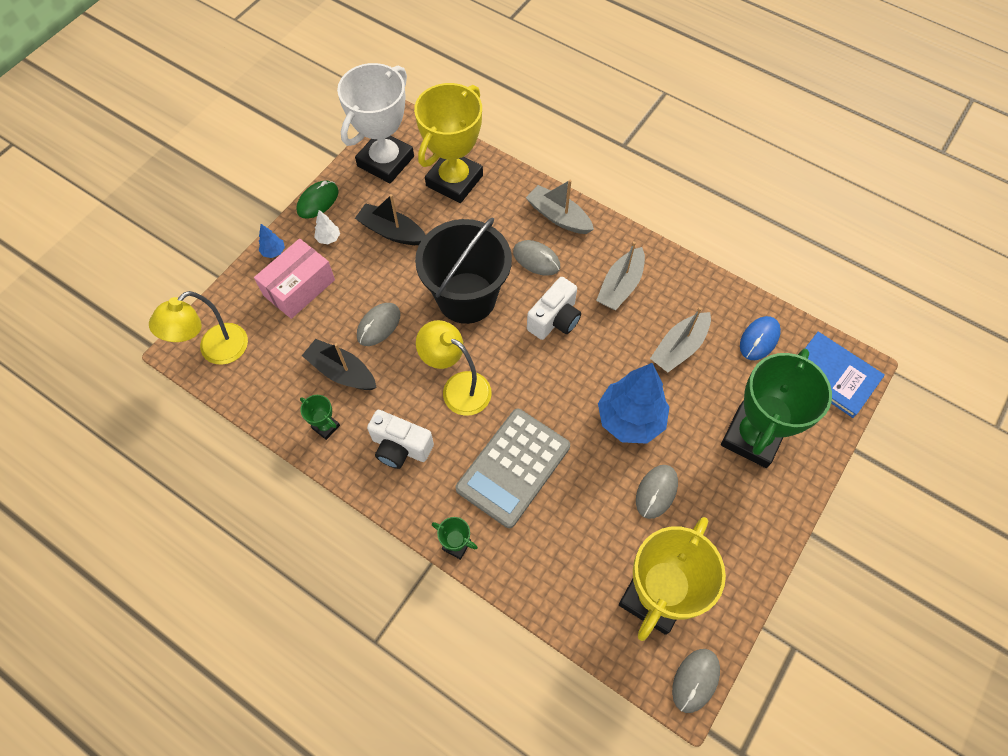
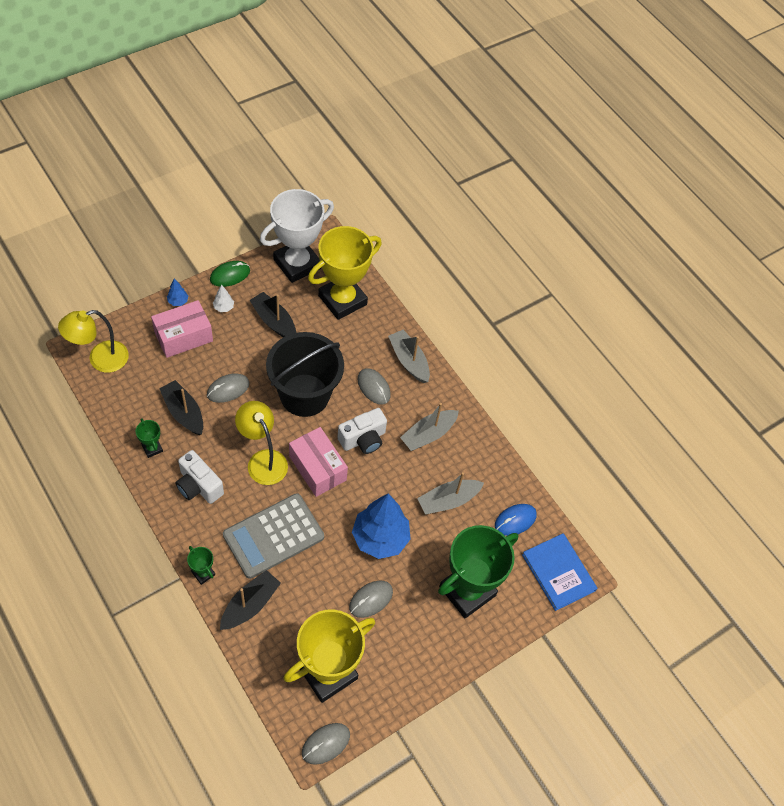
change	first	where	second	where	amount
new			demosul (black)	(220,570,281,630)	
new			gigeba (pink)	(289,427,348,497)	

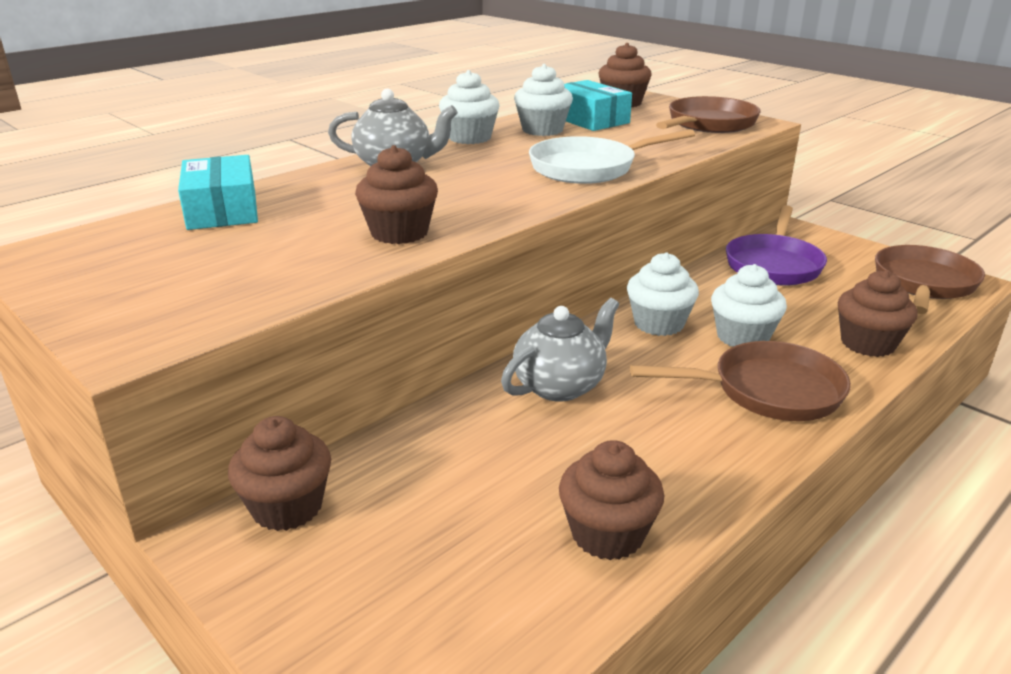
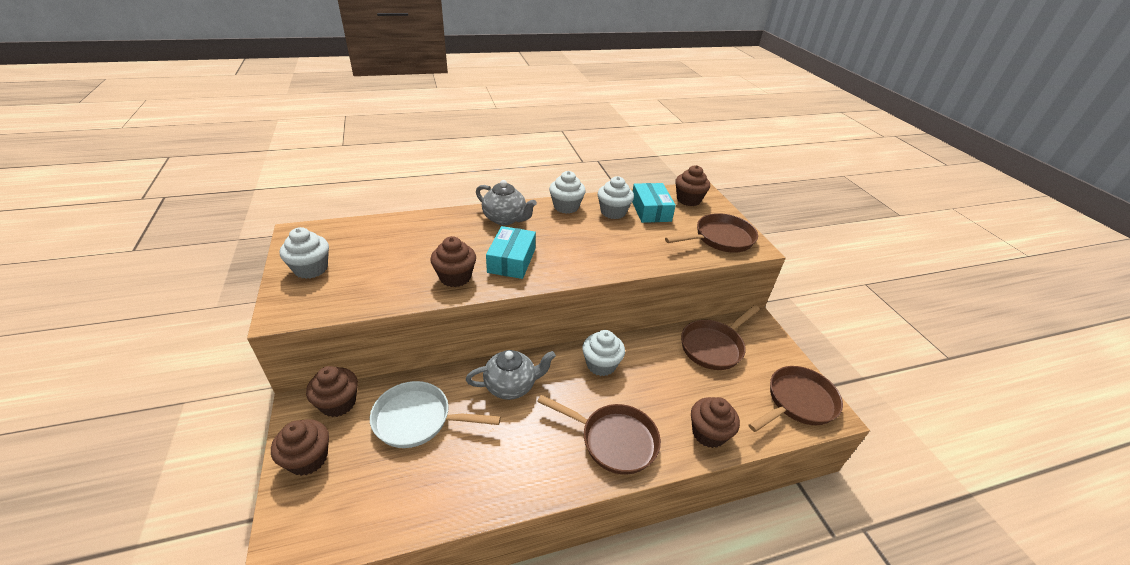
change	first	where	second	where	amount
shifted	gigeba (turquoise)	(178,155,258,230)		(486,226,536,279)	
shifted	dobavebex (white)	(529,129,695,184)		(370,381,501,448)	
shifted	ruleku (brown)	(559,440,664,560)		(271,419,329,476)	
shifted	ruleku (white)	(711,264,787,347)		(280,227,329,279)	
repainted	dobavebex (purple)	(726,205,827,286)	dobavebex (brown)	(681,305,760,370)	

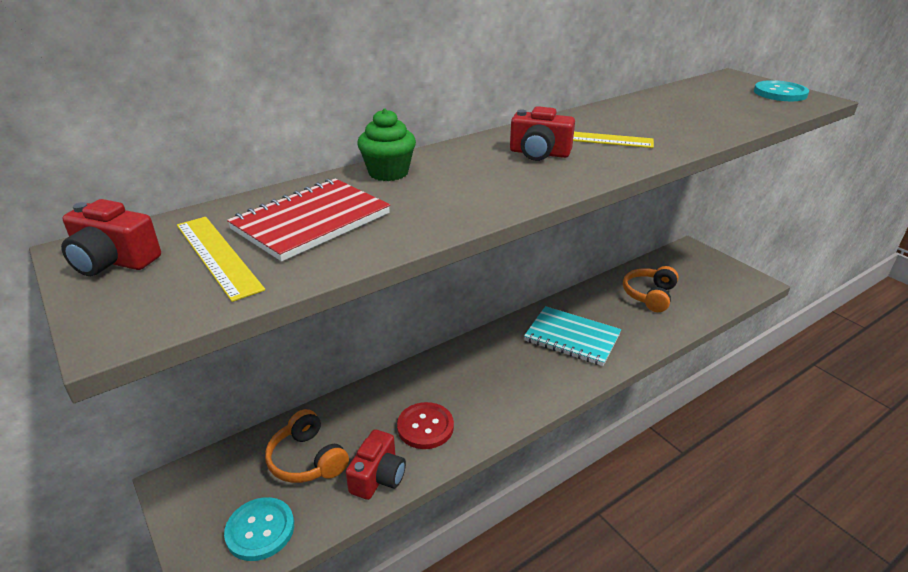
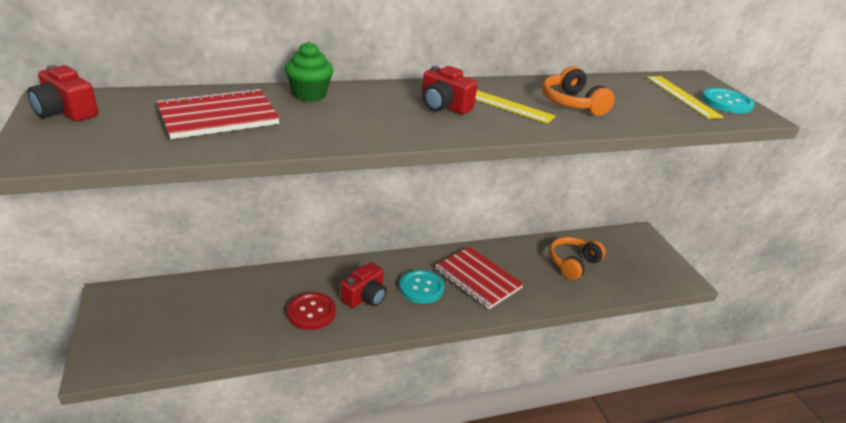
change	first	where	second	where	amount
shifted	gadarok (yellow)	(177,217,265,302)		(646,76,724,119)	
shifted	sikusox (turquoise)	(224,497,294,561)		(400,270,444,304)	
shifted	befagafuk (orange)	(265,409,349,483)		(542,66,615,116)	
shifted	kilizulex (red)	(346,429,406,500)		(341,263,387,308)	
repainted	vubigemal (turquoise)	(524,306,621,366)	vubigemal (red)	(435,247,524,309)	

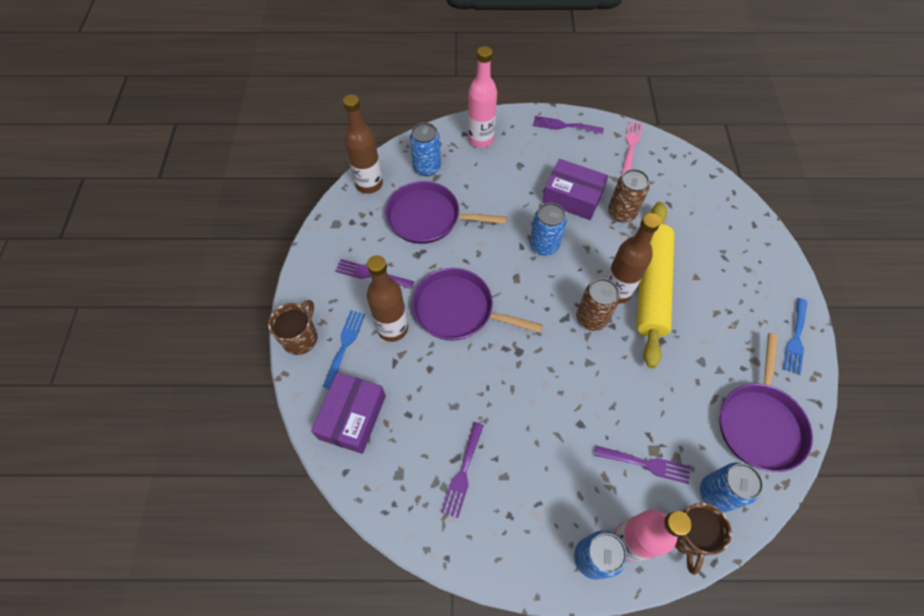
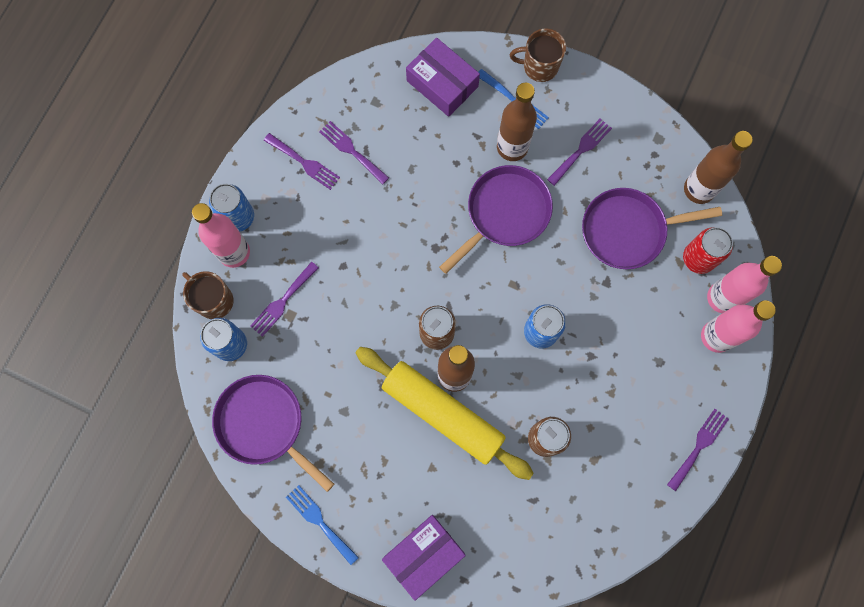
change	first	where	second	where	amount
gone	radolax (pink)	(622,121,642,174)			
new			radolax (purple)	(264,133,340,190)	
new			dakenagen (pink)	(707,256,782,313)	
shifted	gigeba (purple)	(542,159,608,220)		(382,515,466,601)	
repainted	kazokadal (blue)	(410,122,441,176)	kazokadal (red)	(683,227,733,274)	
rotated	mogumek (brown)	(268,300,317,355)		(510,28,566,82)	135 degrees clockwise
rotated	dobavebex (purple)	(385,181,507,244)		(582,188,722,269)	135 degrees counterclockwise

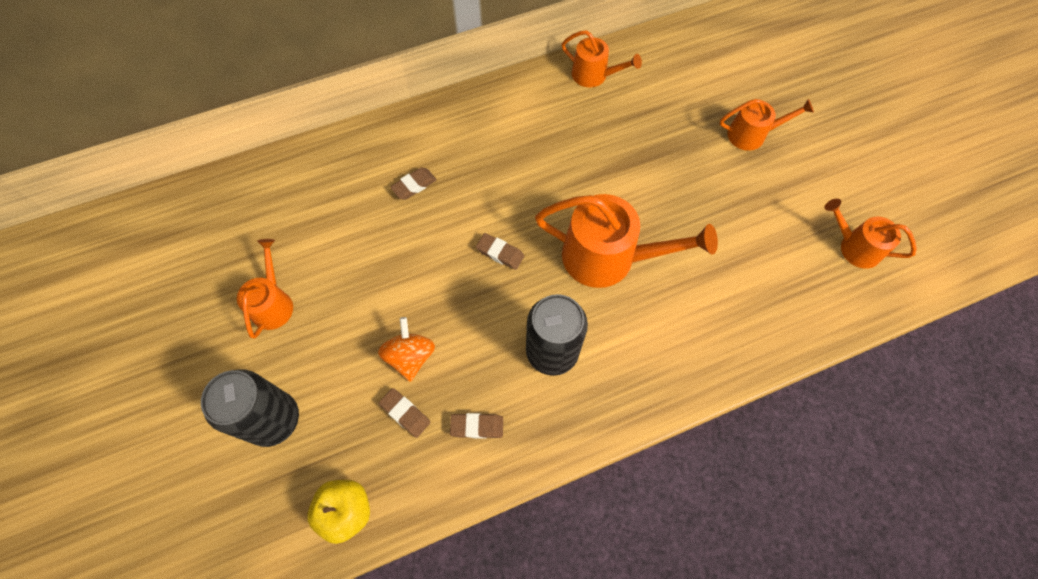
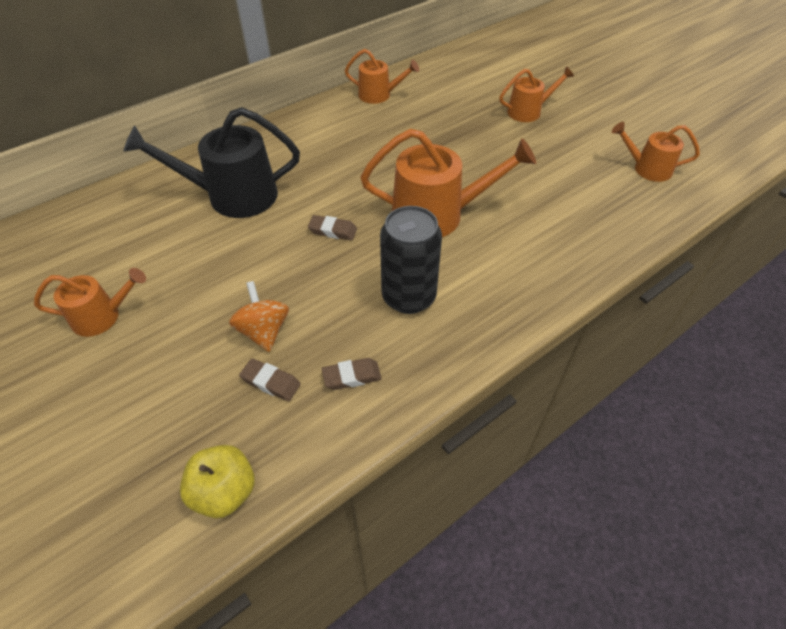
change	first	where	second	where	amount
gone	kazokadal (black)	(201,369,299,447)			
swapped	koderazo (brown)	(390,167,437,200)	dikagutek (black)	(123,107,300,218)	
rotated	dikagutek (orange)	(237,239,293,338)		(34,268,146,337)	90 degrees clockwise

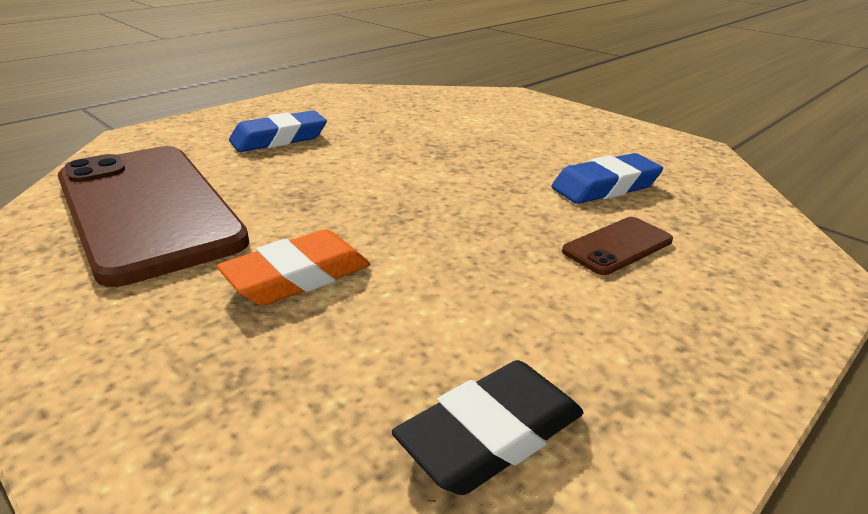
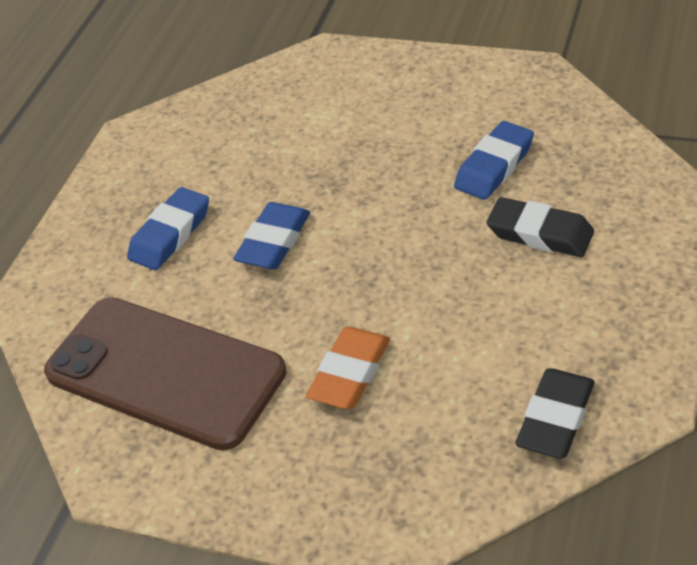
change	first	where	second	where	amount
new			koderazo (blue)	(233,202,310,270)	
swapped	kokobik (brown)	(562,217,673,275)	koderazo (black)	(487,197,594,257)	

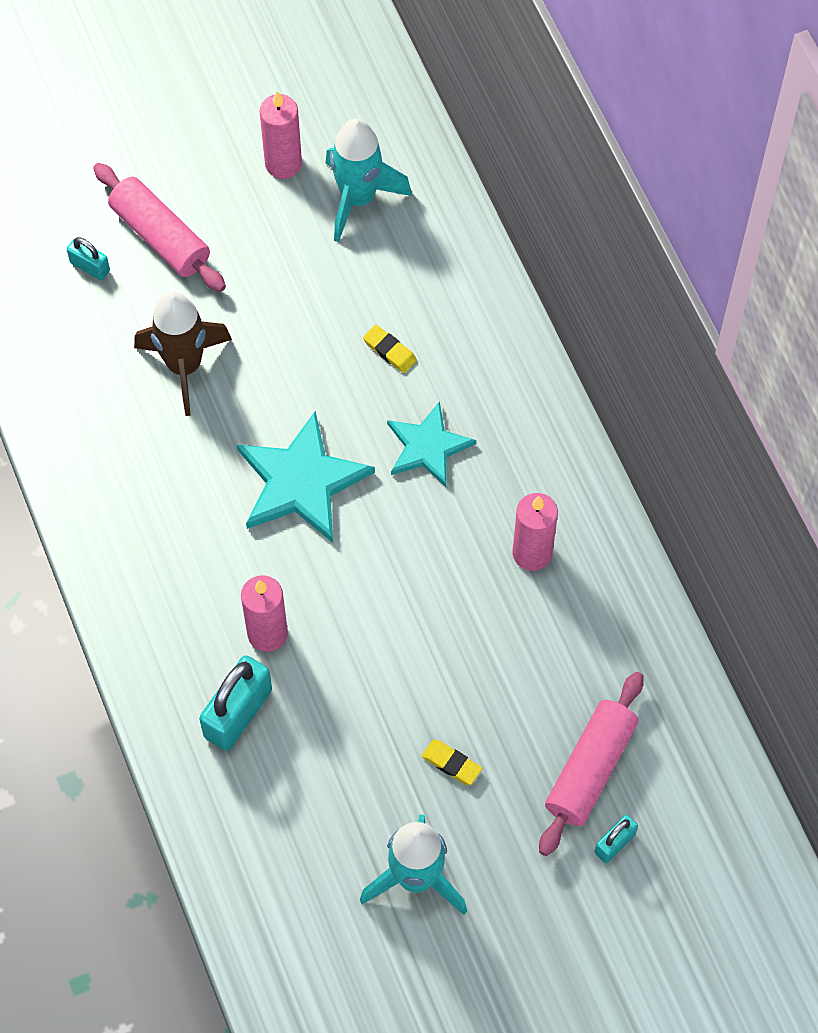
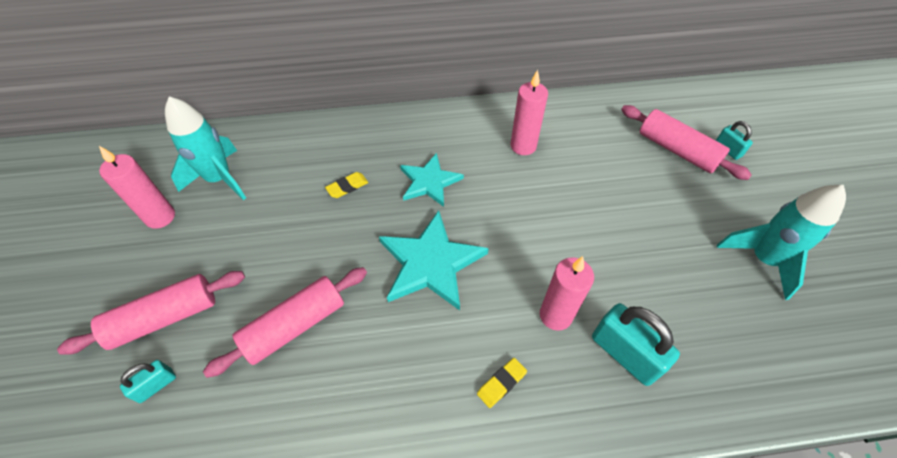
change	first	where	second	where	amount
shifted	koderazo (yellow)	(422,740,482,785)		(477,358,527,408)	
swapped	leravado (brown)	(134,292,232,416)	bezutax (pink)	(203,267,367,378)	

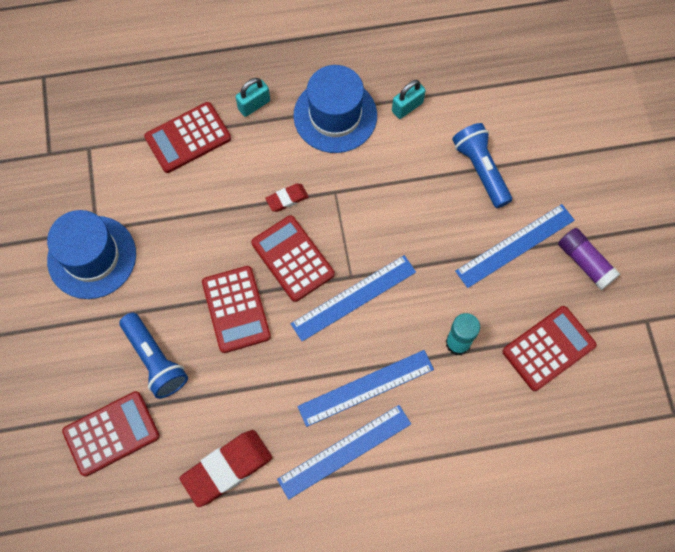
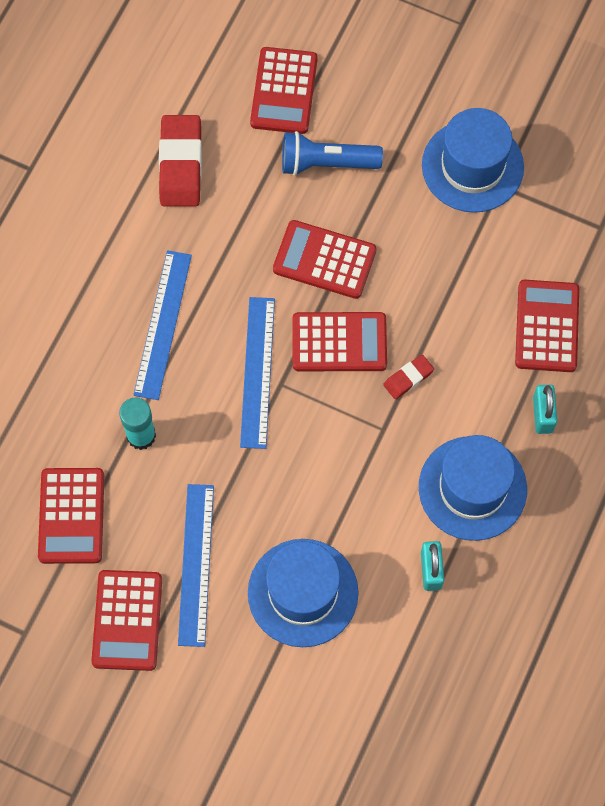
change	first	where	second	where	amount
gone	gadarok (blue)	(277,405,411,499)			
swapped	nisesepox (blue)	(452,123,512,208)	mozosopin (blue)	(248,539,359,647)	
swapped	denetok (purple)	(558,228,620,290)	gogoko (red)	(91,570,162,671)	
rotated	koderazo (red)	(265,183,309,212)		(383,354,434,399)	45 degrees clockwise

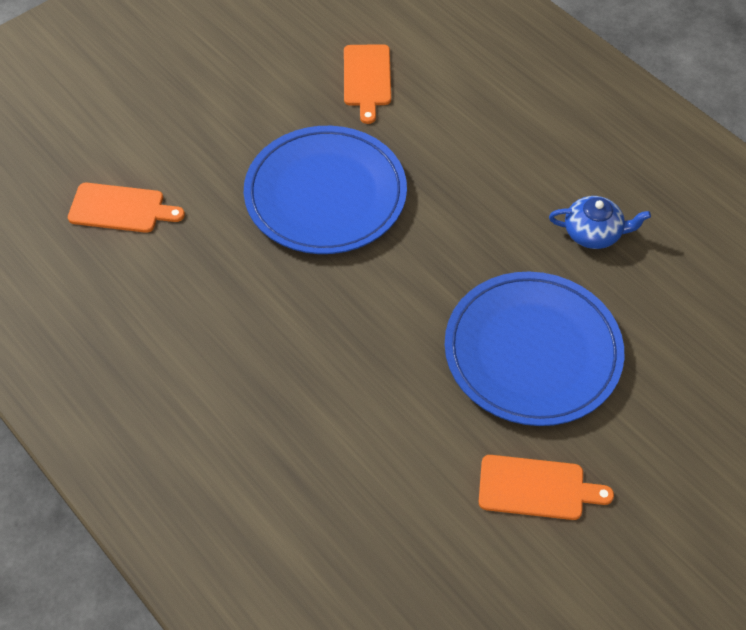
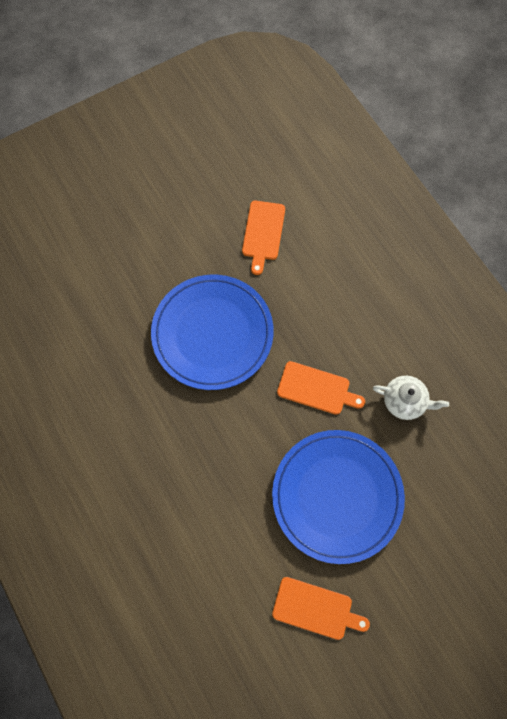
change	first	where	second	where	amount
shifted	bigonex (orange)	(68,183,185,233)		(277,361,365,415)	
repainted	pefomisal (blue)	(549,196,651,249)	pefomisal (white)	(373,376,449,420)	

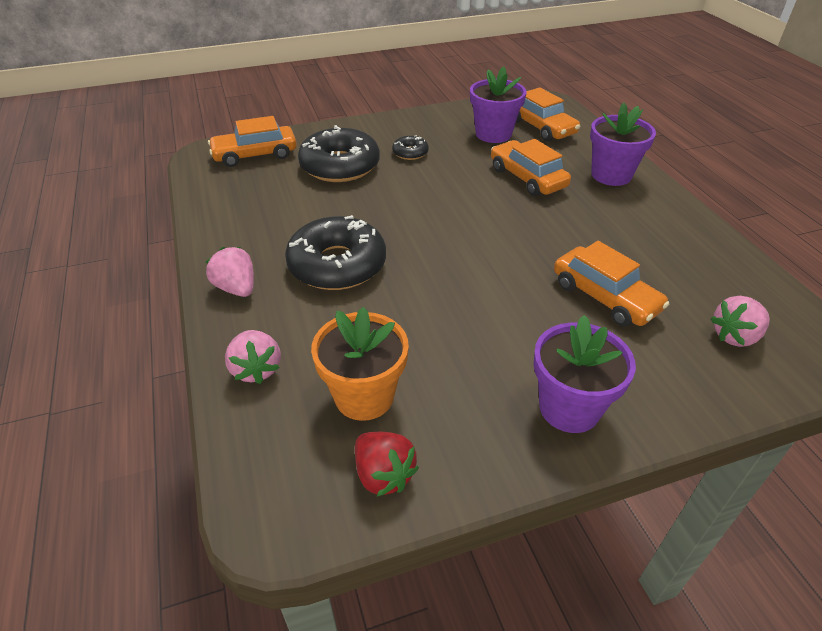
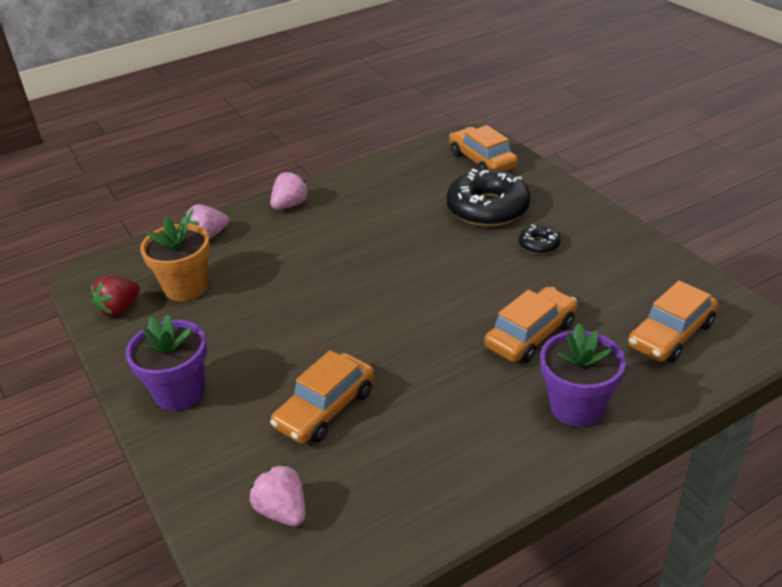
change	first	where	second	where	amount
gone	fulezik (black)	(285,215,386,290)			
gone	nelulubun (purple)	(470,66,526,143)			

